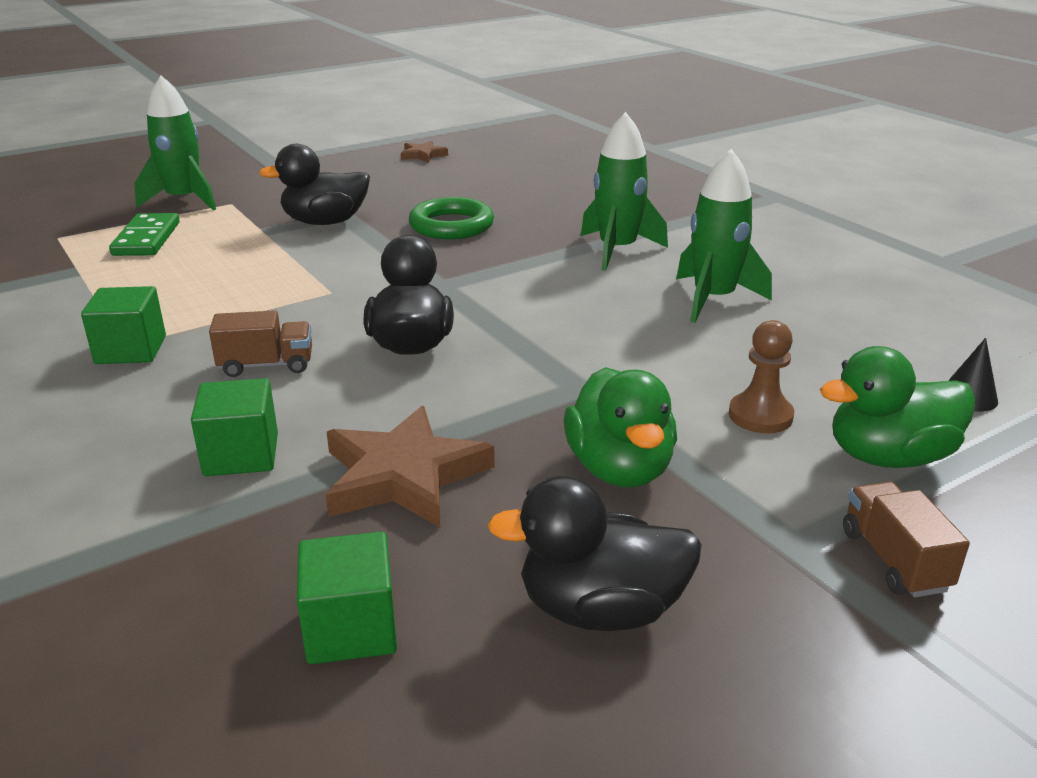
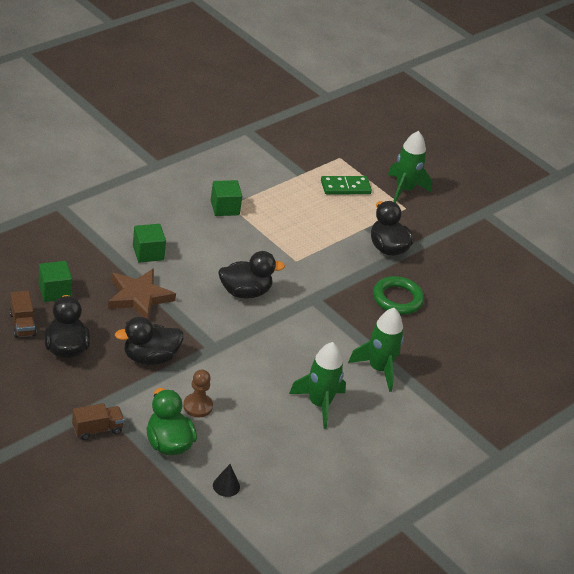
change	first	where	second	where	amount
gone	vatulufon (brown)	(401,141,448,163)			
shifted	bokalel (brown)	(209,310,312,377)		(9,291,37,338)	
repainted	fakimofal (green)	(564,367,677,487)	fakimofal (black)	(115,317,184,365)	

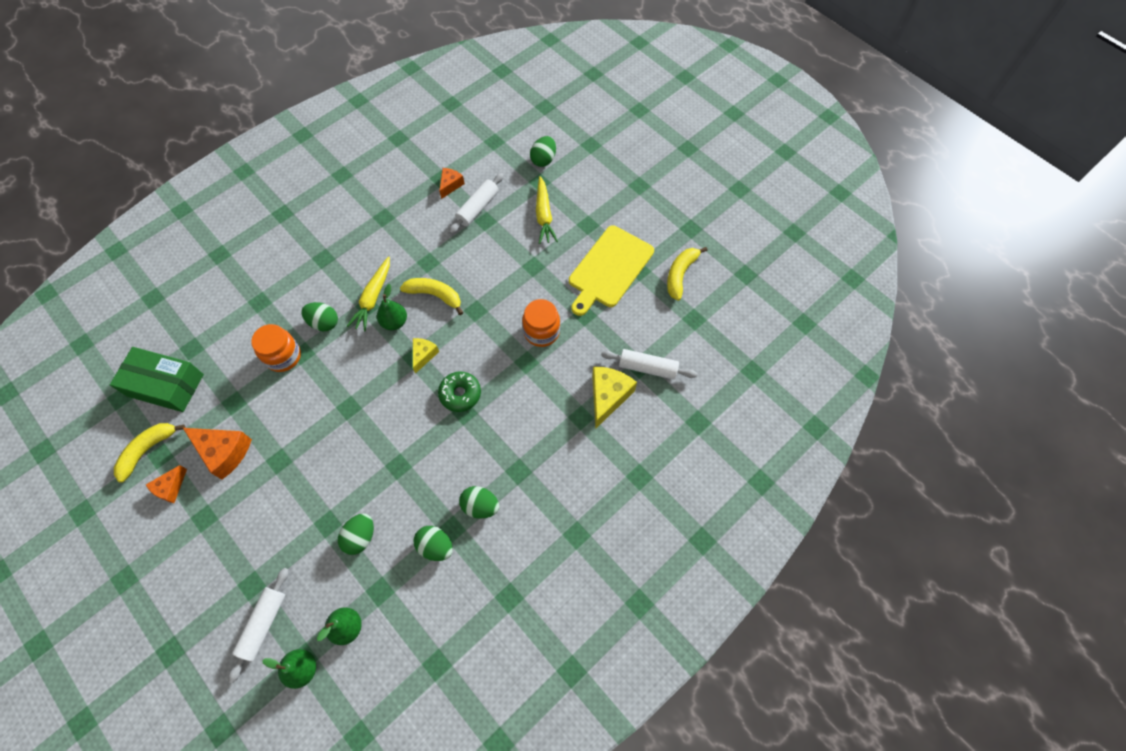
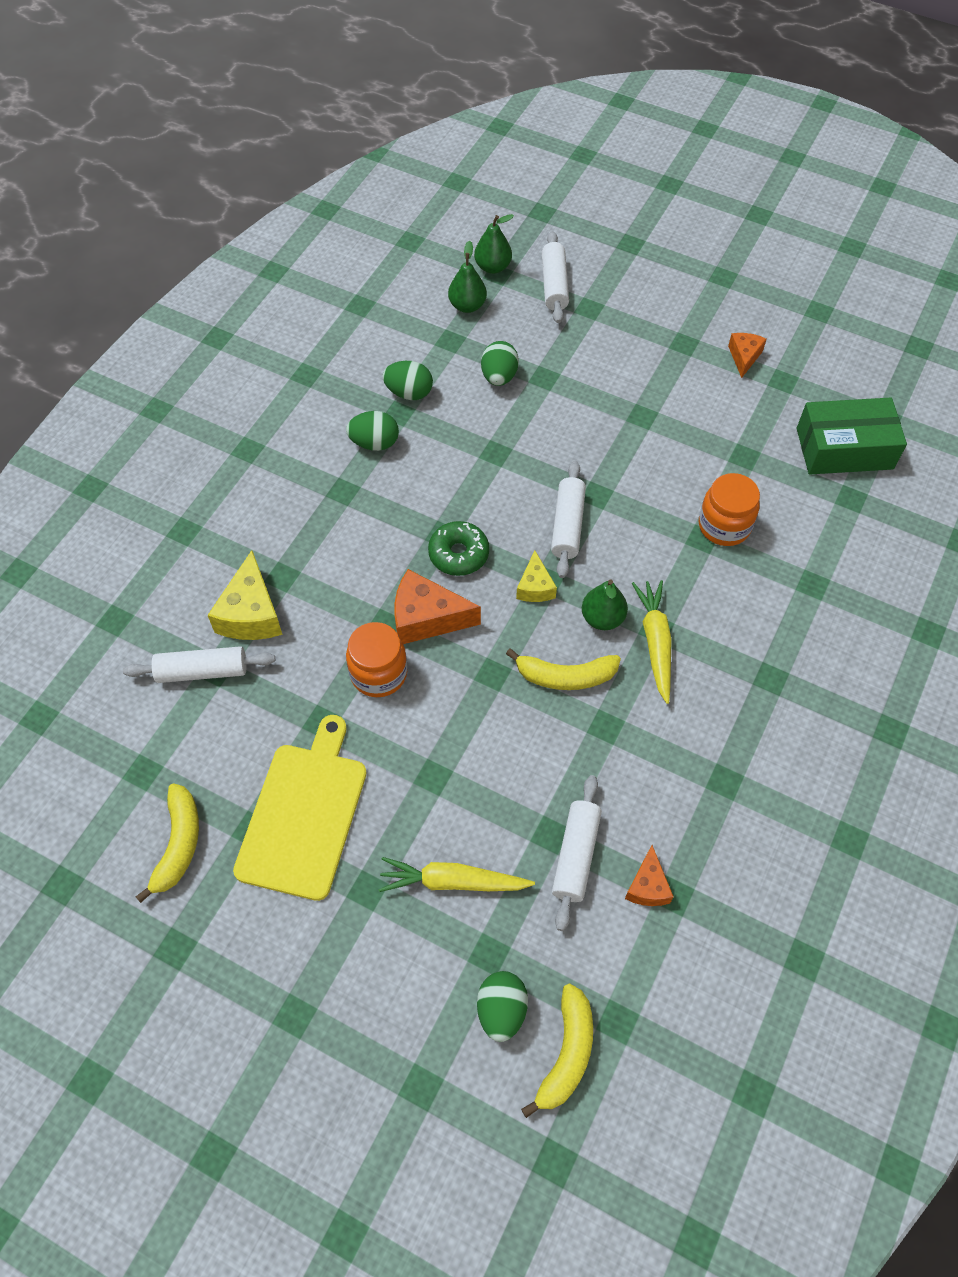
change	first	where	second	where	amount
gone	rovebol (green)	(301,302,338,331)			
new			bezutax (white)	(551,461,586,578)	
shifted	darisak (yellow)	(114,423,185,483)		(521,983,593,1118)	
shifted	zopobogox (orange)	(183,428,252,480)		(395,569,481,644)	
rotated	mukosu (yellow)	(536,176,558,244)		(379,857,535,892)	60 degrees counterclockwise

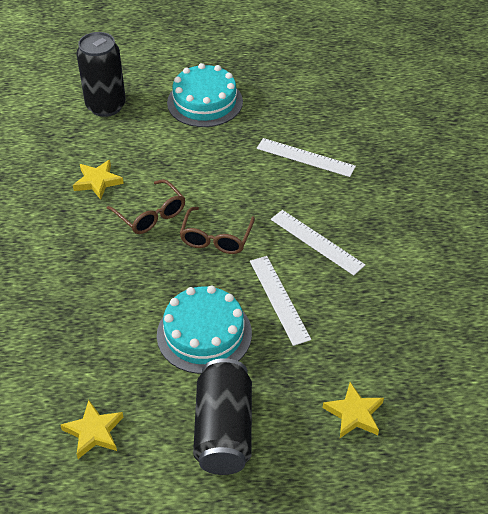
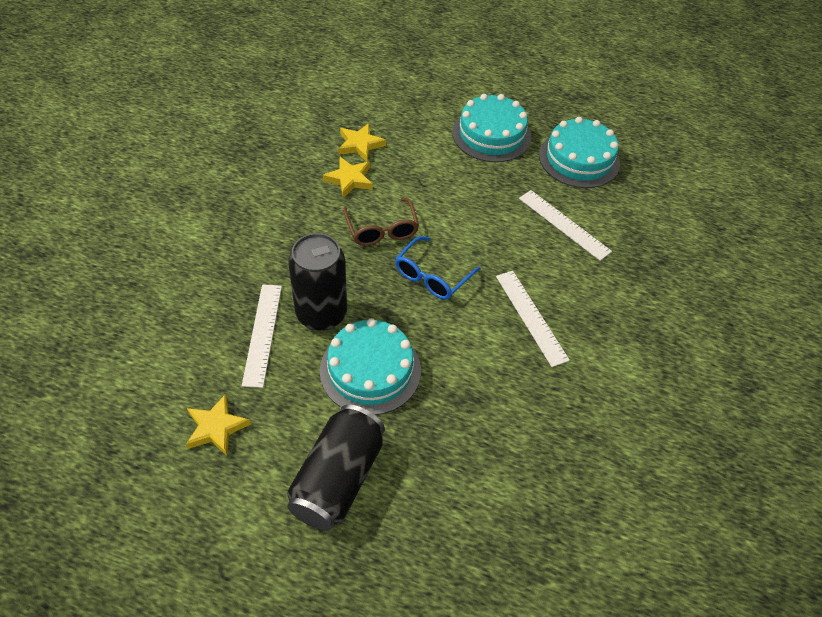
change	first	where	second	where	amount
new			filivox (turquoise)	(539,117,620,188)	
shifted	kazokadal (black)	(76,32,126,117)		(288,233,347,331)	
shifted	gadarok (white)	(250,256,311,346)		(242,284,282,388)	
shifted	vatulufon (yellow)	(323,382,384,438)		(338,123,386,162)	
repainted	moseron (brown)	(179,207,255,254)	moseron (blue)	(395,236,481,300)	

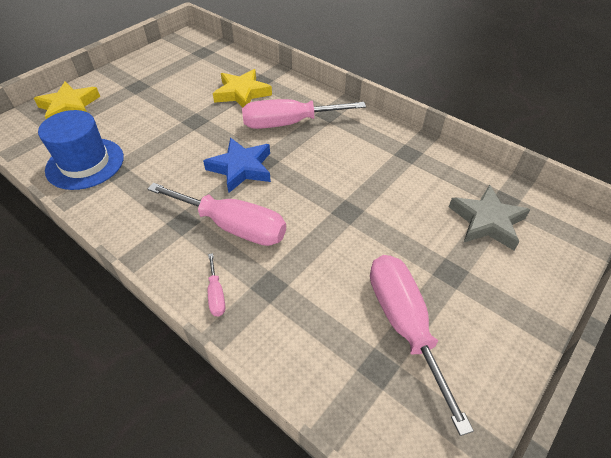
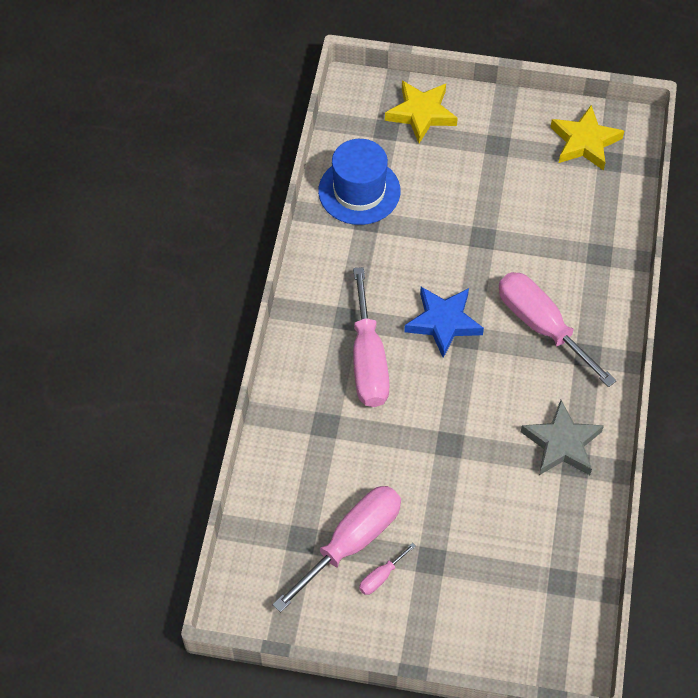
change	first	where	second	where	amount
shifted	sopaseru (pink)	(208,253,225,316)		(359,543,416,595)	
shifted	vatulufon (yellow)	(213,69,272,108)		(550,105,624,171)	
shifted	vatulufon (grey)	(449,185,531,250)		(521,400,604,475)	

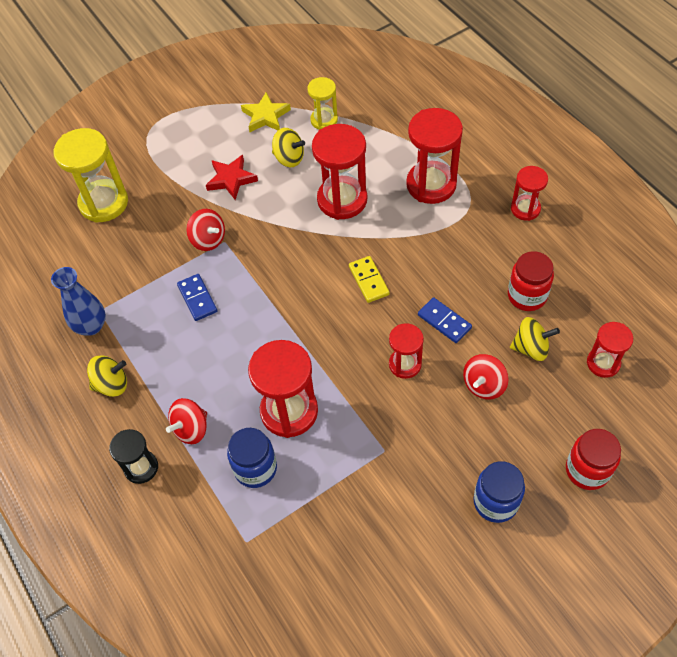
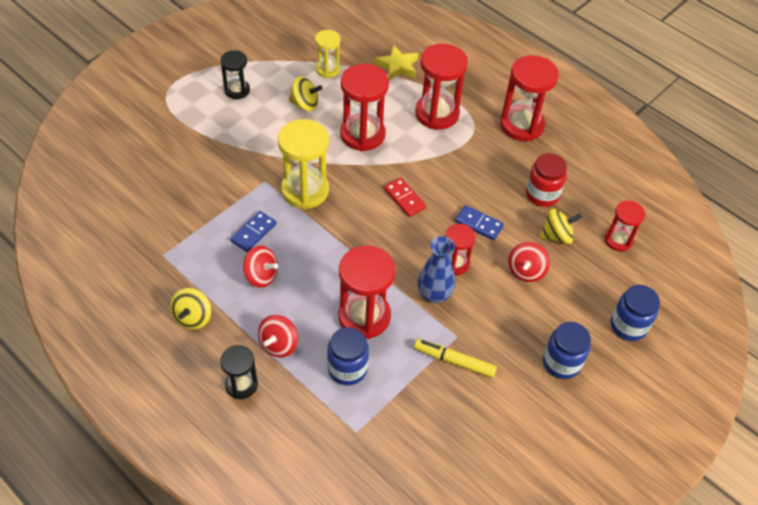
change	first	where	second	where	amount
gone	vatulufon (red)	(206,155,258,200)			
new			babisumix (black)	(220,50,250,99)	
new			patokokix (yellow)	(414,339,497,378)	
shifted	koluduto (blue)	(51,267,106,336)		(418,236,455,303)	
shifted	babisumix (yellow)	(54,128,128,223)		(278,119,329,209)	
shifted	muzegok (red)	(186,209,225,251)		(243,246,278,288)	
shifted	vatulufon (yellow)	(241,92,291,132)		(375,45,419,81)	
repainted	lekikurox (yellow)	(349,256,390,303)	lekikurox (red)	(384,178,426,217)	
repainted	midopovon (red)	(566,429,621,490)	midopovon (blue)	(610,285,660,341)	
rotated	muzegok (yellow)	(87,355,127,397)		(170,288,211,329)	135 degrees clockwise
rotated	lekikurox (blue)	(177,274,217,321)		(230,211,276,252)	75 degrees clockwise
scaled	babisumix (red)	(511,166,548,221)		(500,55,559,141)	x1.73

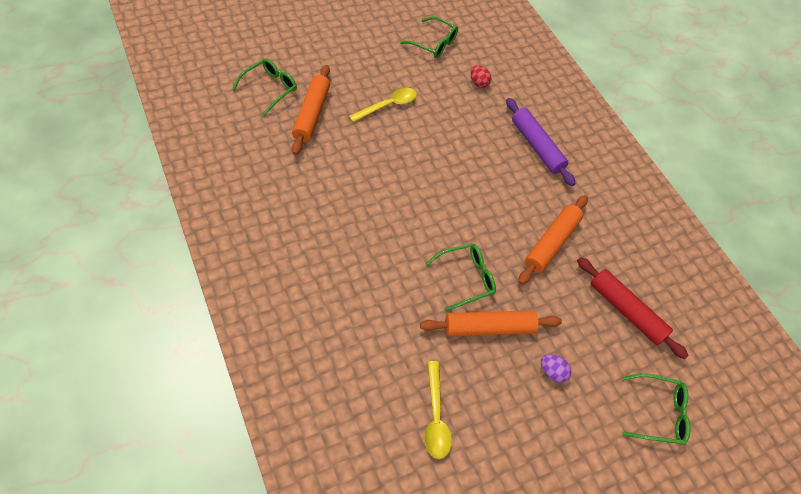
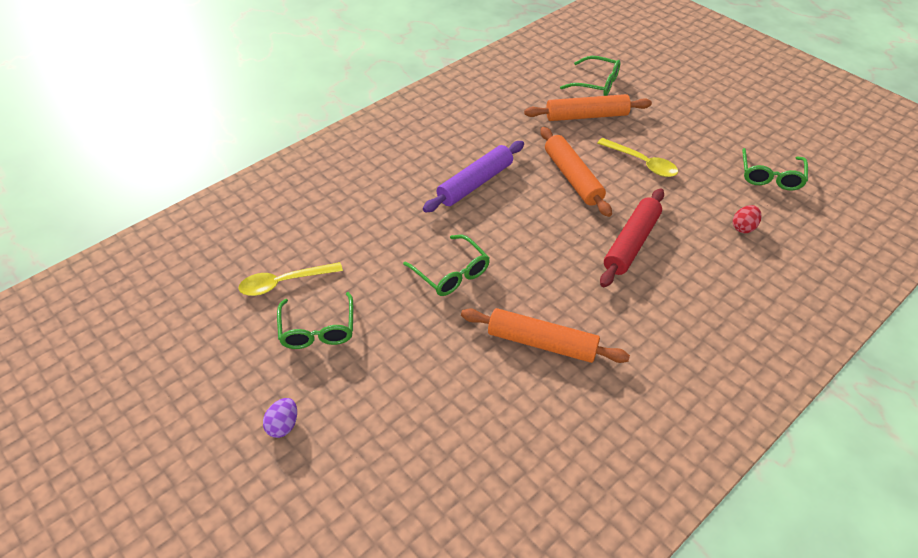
change	first	where	second	where	amount
shifted	bezutax (orange)	(420,310,562,337)		(540,127,612,217)	
shifted	bezutax (purple)	(506,98,576,186)		(423,141,524,213)	
shifted	rovebol (purple)	(541,354,572,383)		(263,398,297,438)	
shifted	bezutax (red)	(577,257,689,359)		(600,188,664,287)	
shifted	moseron (green)	(622,374,690,445)		(277,292,353,349)	

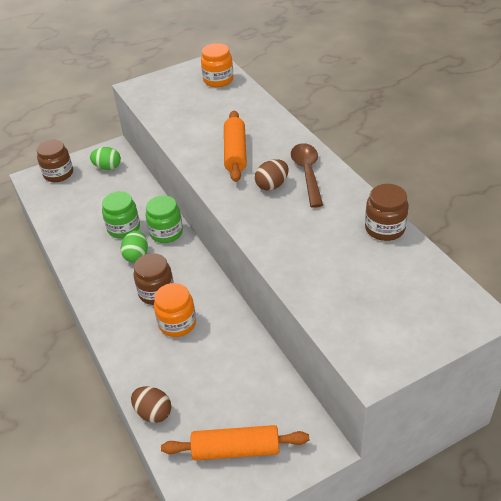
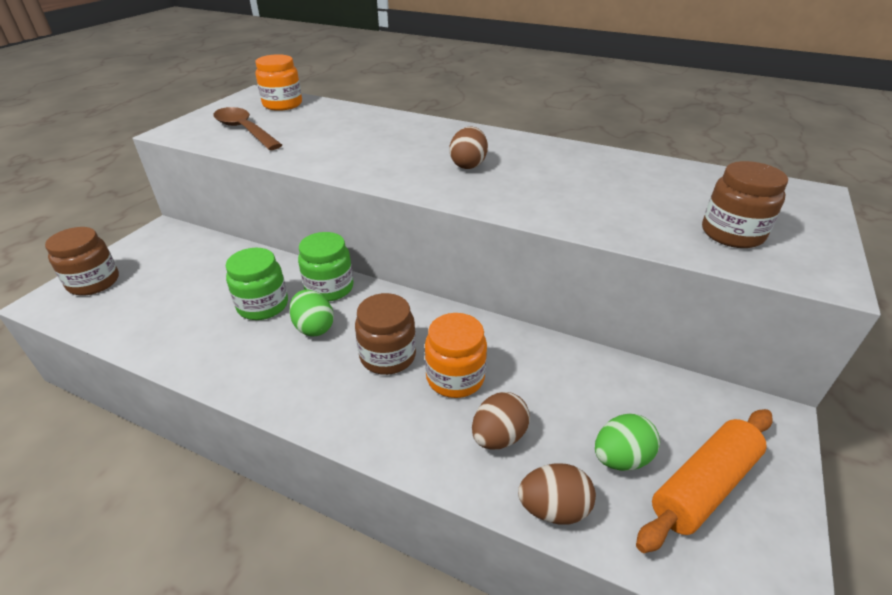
change	first	where	second	where	amount
gone	bezutax (orange)	(224,111,247,182)			
new			rovebol (brown)	(472,392,530,450)	
shifted	rovebol (green)	(90,147,121,170)		(595,413,660,471)	
shifted	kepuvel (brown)	(291,143,323,208)		(213,107,282,150)	
shifted	midopovon (brown)	(365,184,409,241)		(702,161,788,248)	

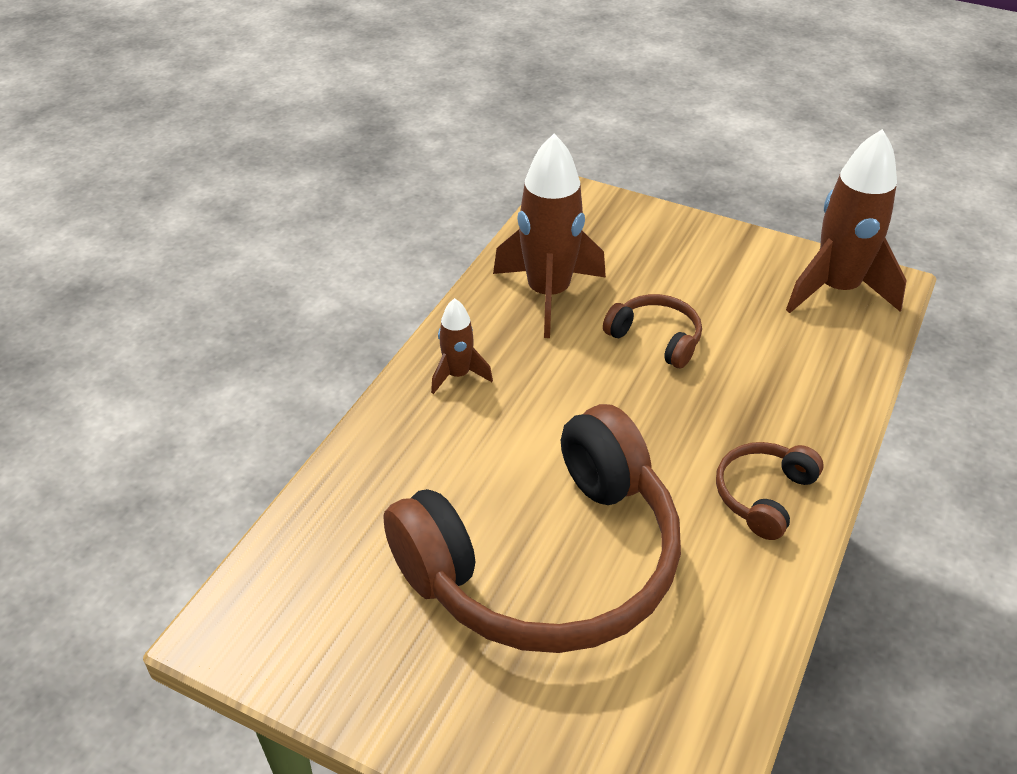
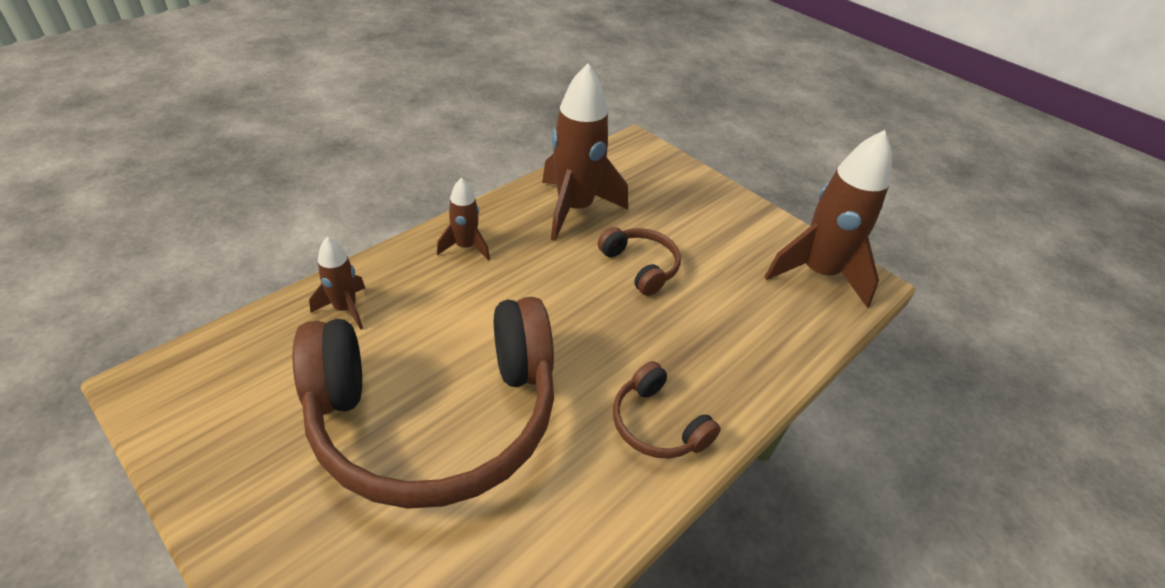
change	first	where	second	where	amount
new			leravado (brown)	(309,237,365,330)	
rotated	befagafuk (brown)	(716,442,824,540)		(613,361,721,458)	90 degrees counterclockwise

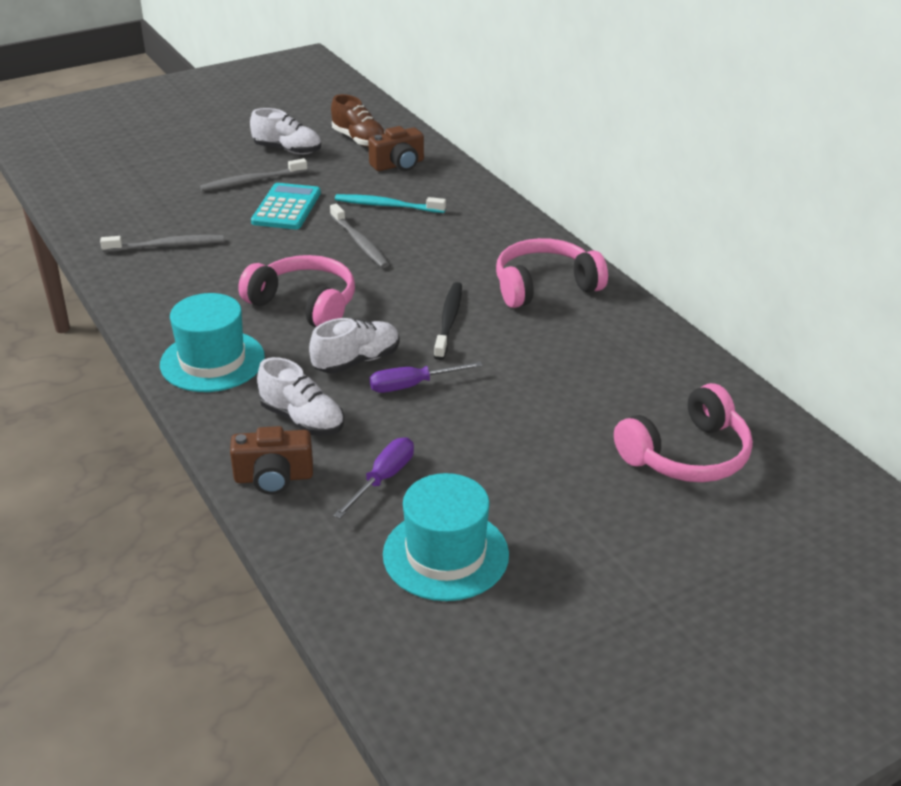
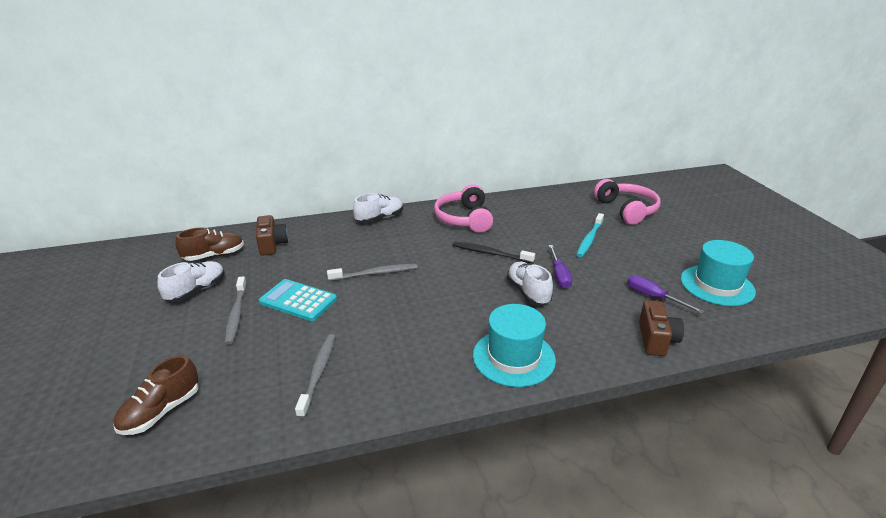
change	first	where	second	where	amount
gone	befagafuk (pink)	(238,255,355,327)			
new			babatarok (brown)	(113,355,199,435)	
shifted	babatarok (white)	(257,357,344,436)		(353,193,403,223)	
shifted	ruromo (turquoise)	(335,194,446,213)		(576,213,604,257)	

